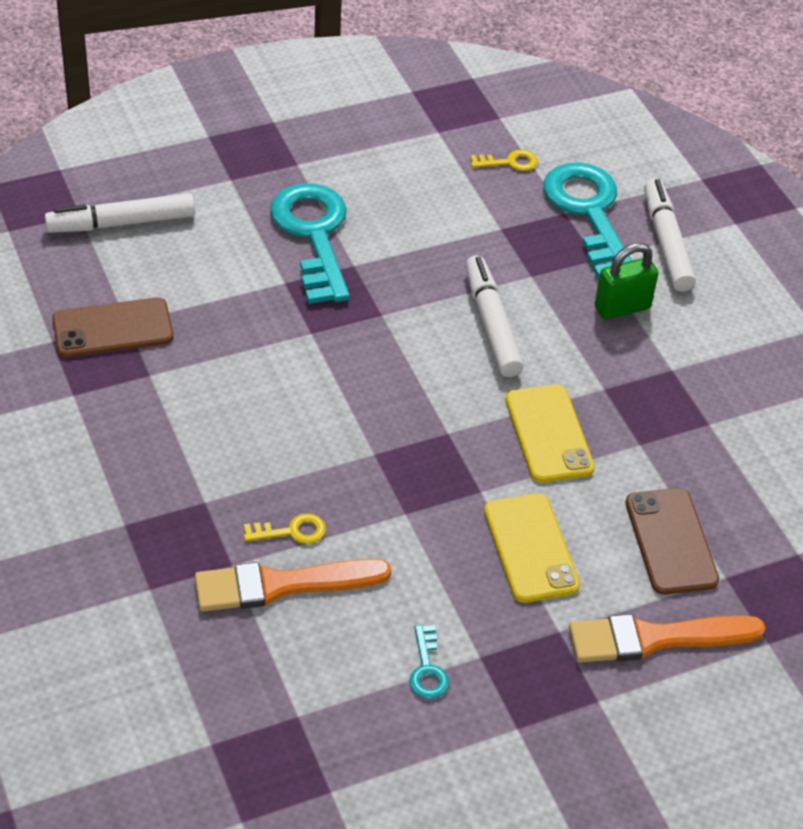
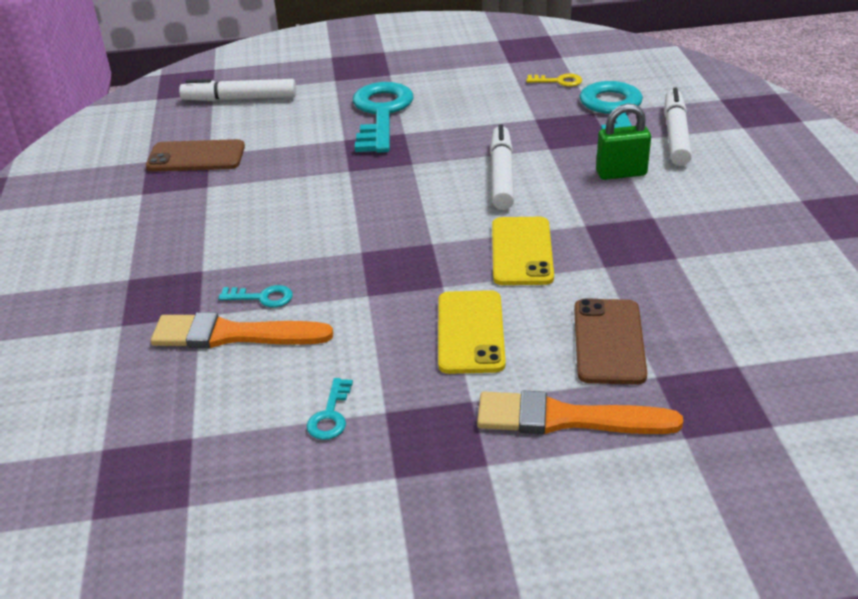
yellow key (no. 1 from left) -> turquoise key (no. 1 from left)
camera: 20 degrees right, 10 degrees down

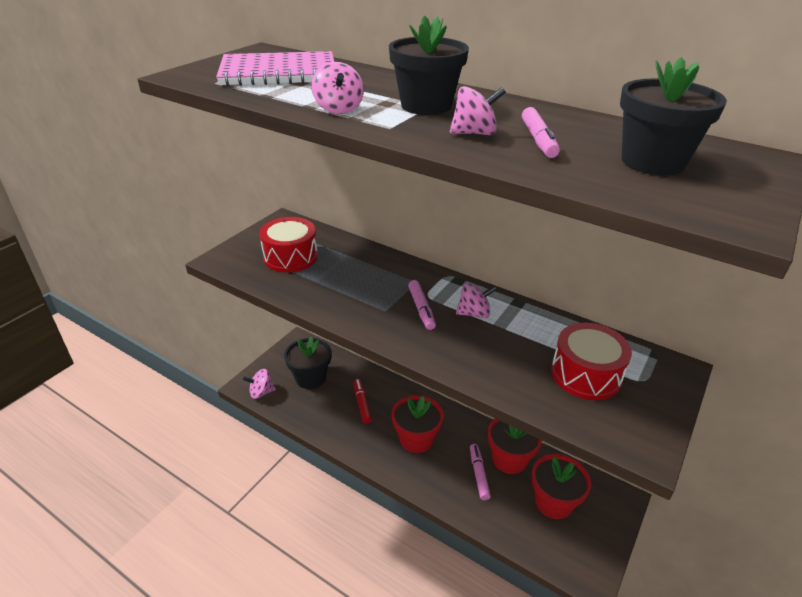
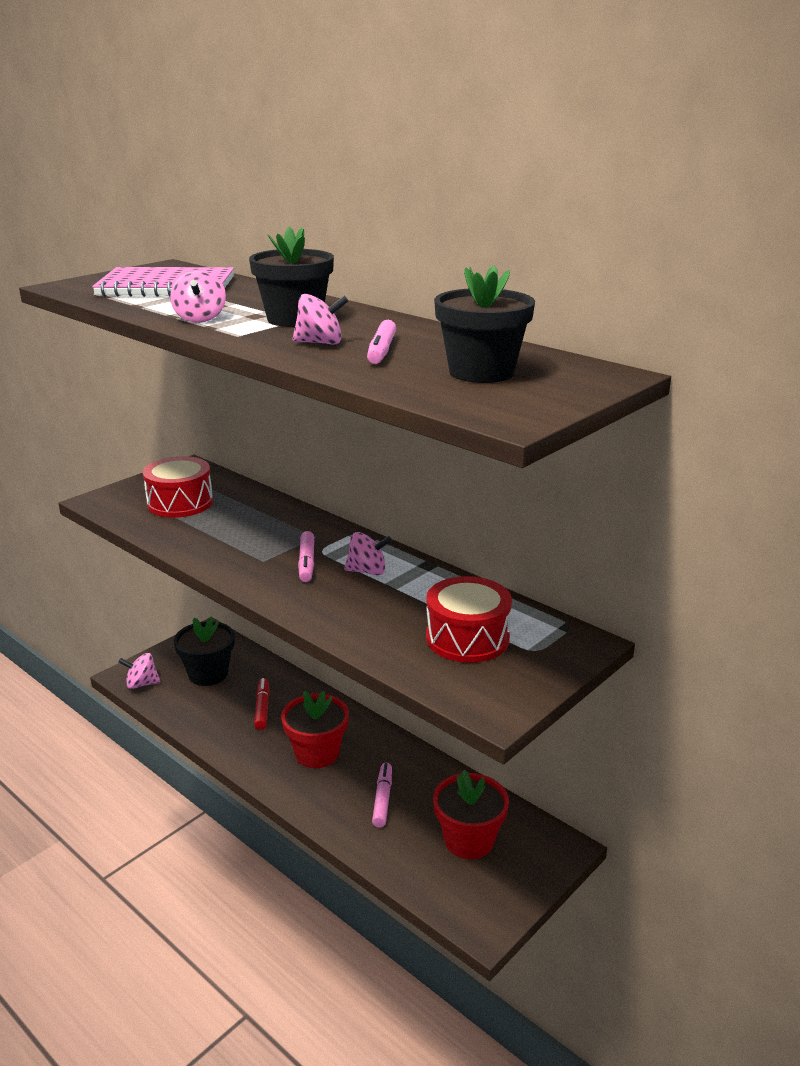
red flower pot (no. 2 from left) -> none
camera: 10 degrees right, 10 degrees down

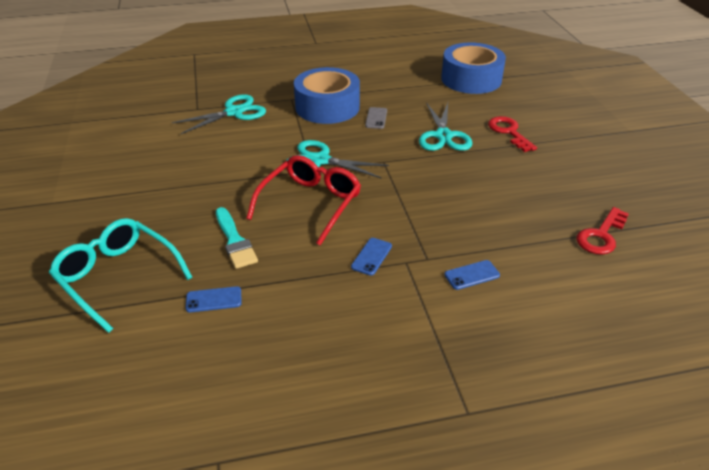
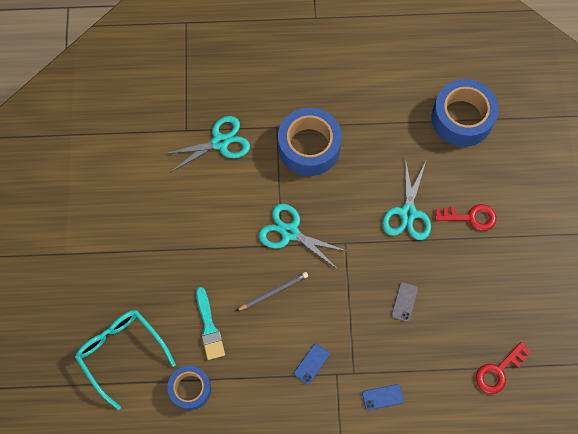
blue phone (no. 1 from left) -> blue tape (no. 1 from left)
red glasses -> grey pencil
grey phone, shifted
red key (no. 1 from left), 105 degrees clockwise
camera: 10 degrees right, 30 degrees up

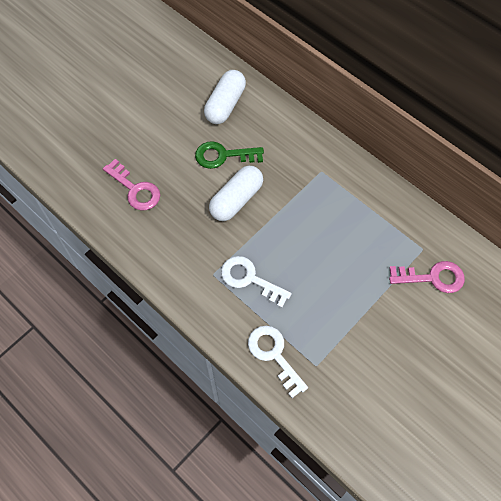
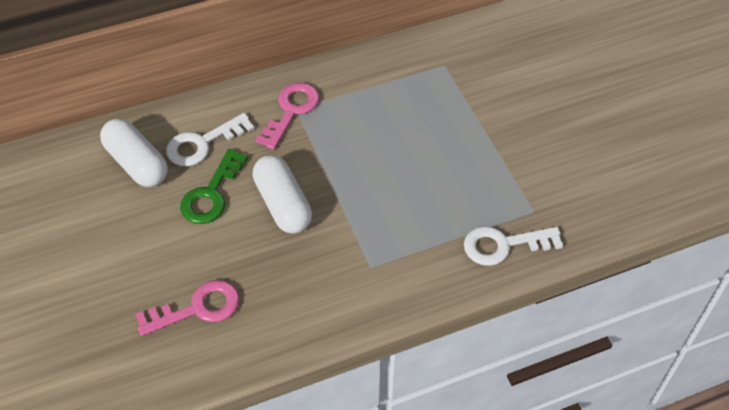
white key (no. 1 from left), shifted
pink key (no. 2 from left), shifted
camera: 65 degrees left, 10 degrees down

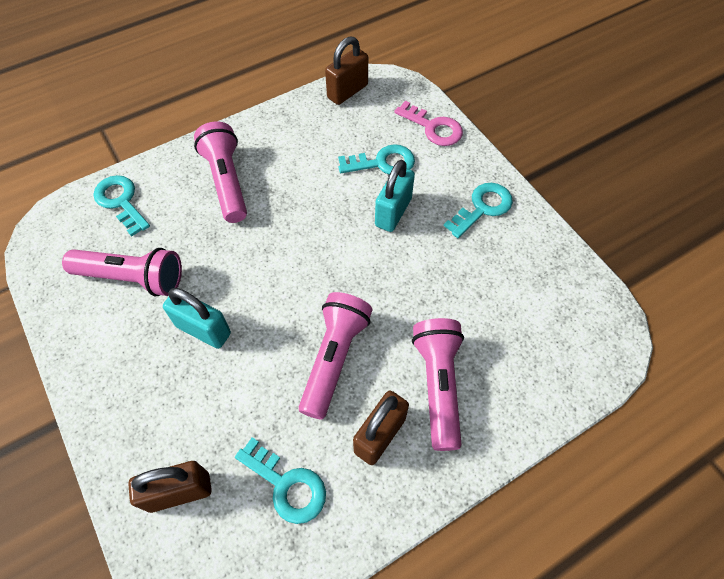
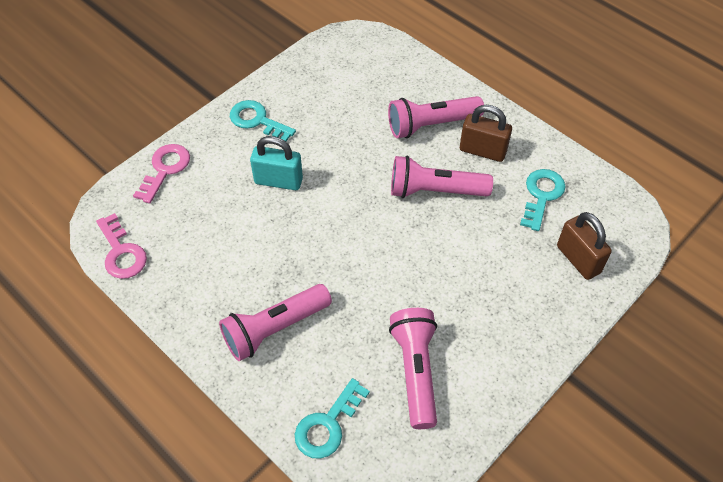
brown padlock (no. 2 from left) -> pink key (no. 1 from left)
turquoise padlock (no. 1 from left) -> none
turquoise key (no. 3 from left) -> none
camera: 105 degrees left, 5 degrees down

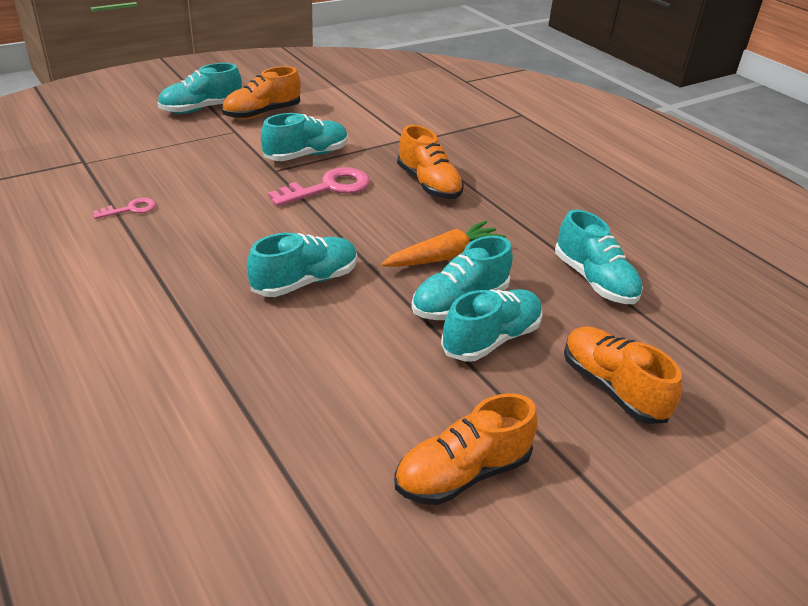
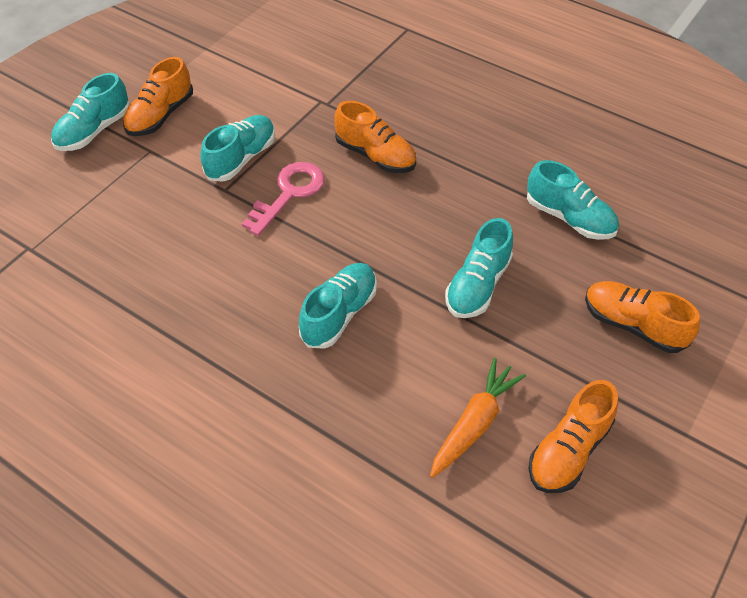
orange carrot, shifted
pink key (no. 1 from left) -> none
turquoise shoe (no. 5 from left) -> none
camera: 20 degrees left, 15 degrees up

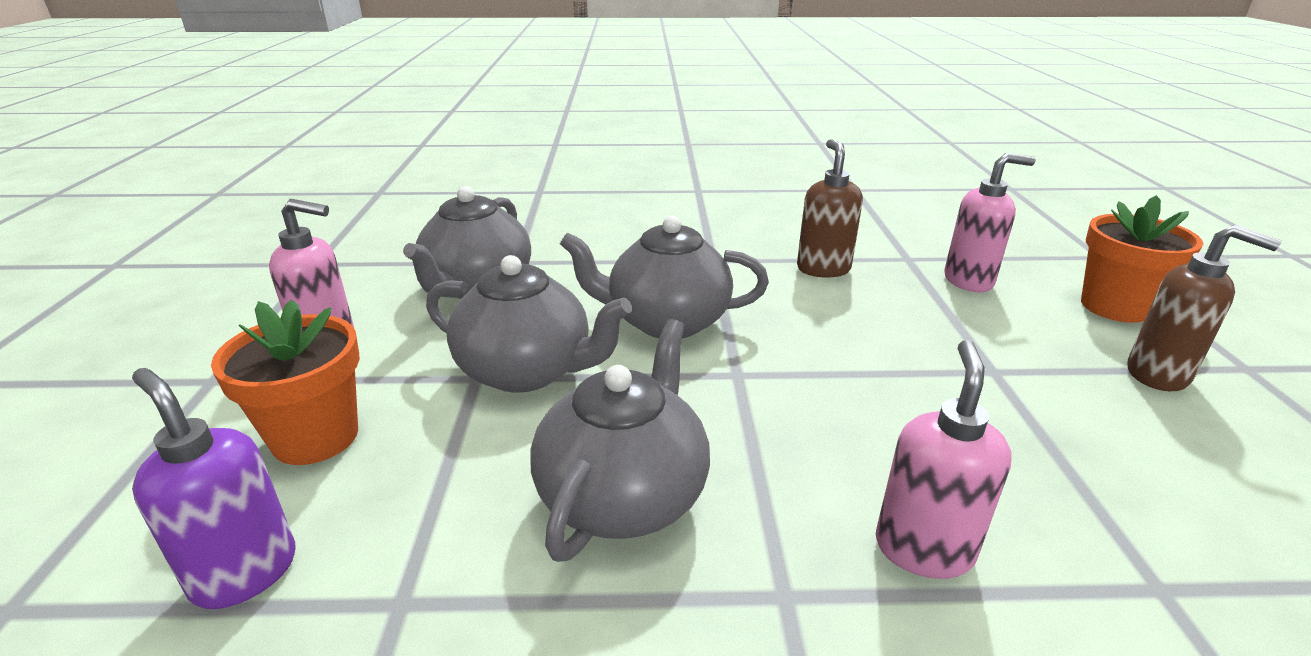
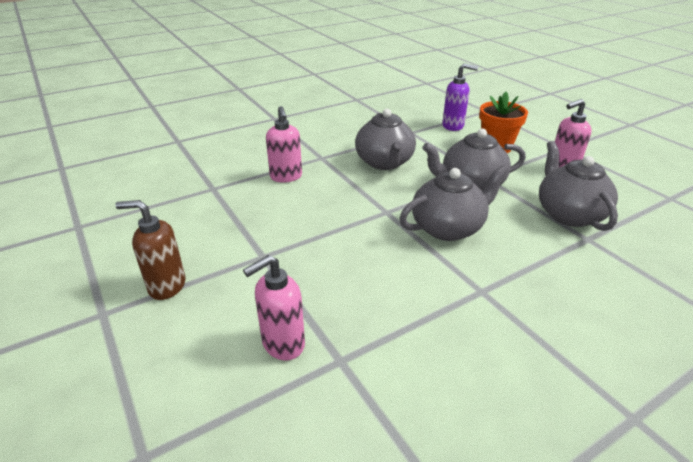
brown soap dispenser (no. 1 from left) -> none
orange flower pot (no. 2 from left) -> none
camera: 150 degrees right, 5 degrees up

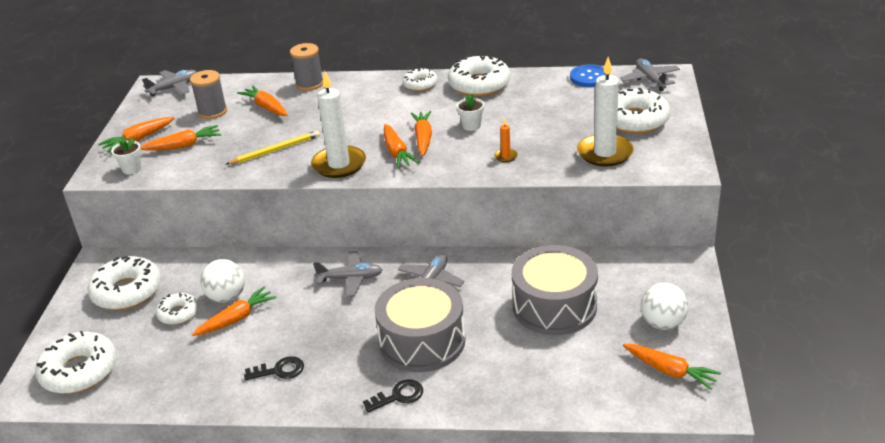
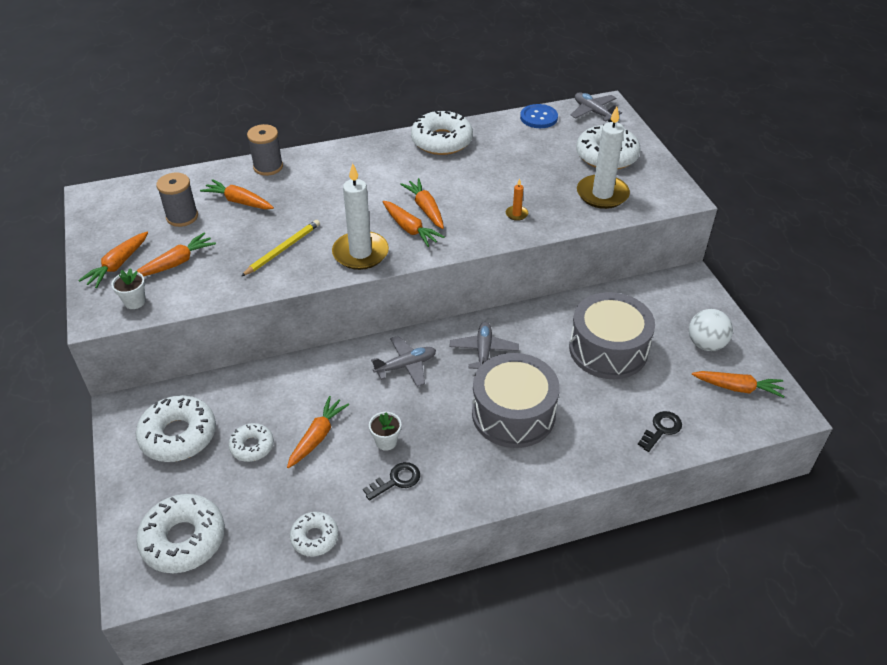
white donut (no. 4 from left), shifted
white flower pot (no. 2 from left), shifted
black key (no. 2 from left), shifted
grey plane (no. 1 from left) -> none
white ball (no. 1 from left) -> none
camera: 25 degrees left, 10 degrees up

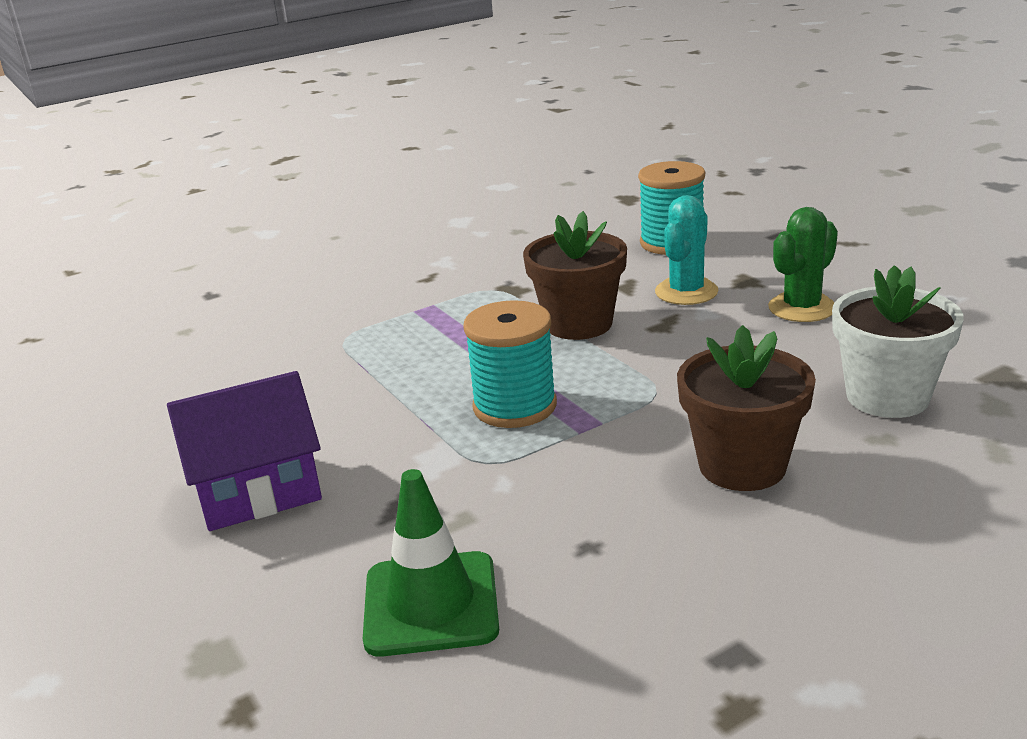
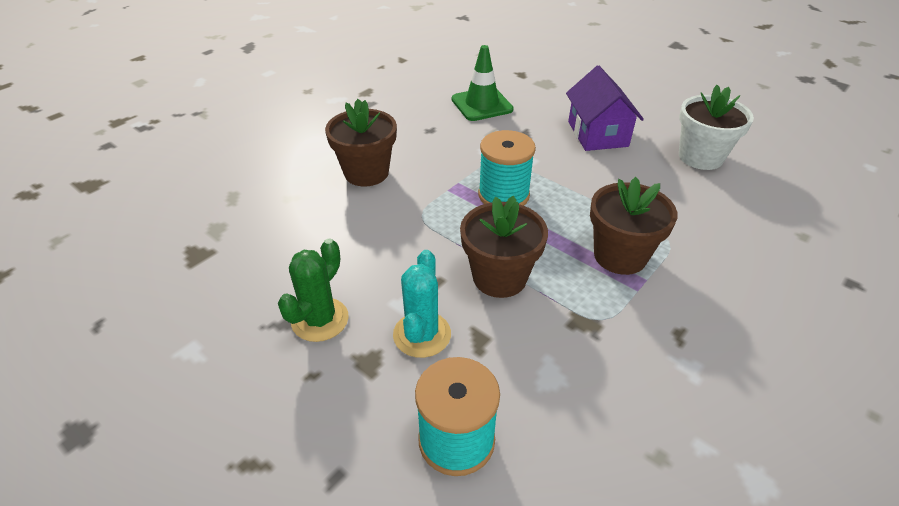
purple house, 60 degrees counterclockwise
none -> brown flower pot (no. 3 from left)
white flower pot, shifted
camera: 160 degrees right, 15 degrees up

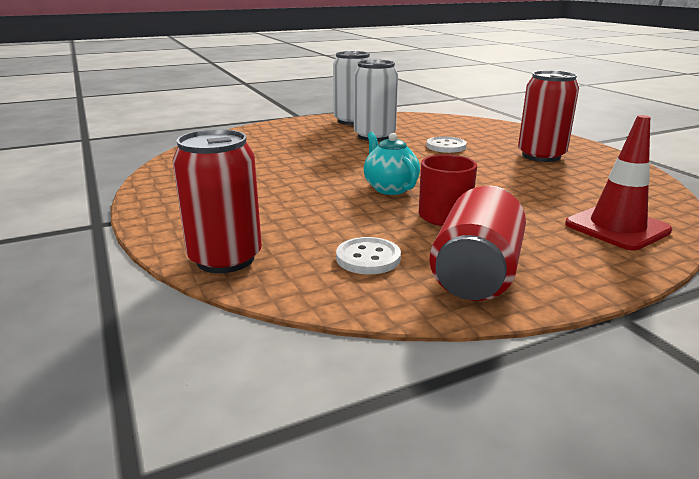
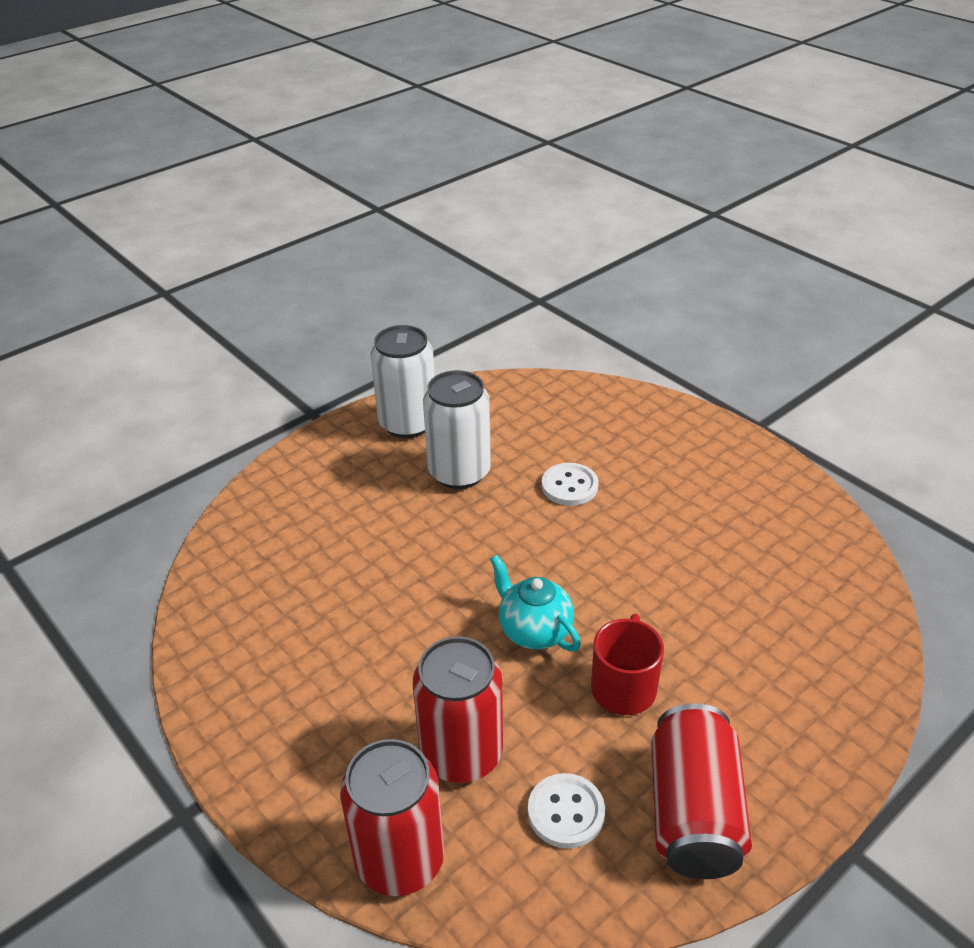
red can (no. 3 from left in the first image) -> red can (no. 2 from left), shifted
red traffic cone -> none
camera: 15 degrees left, 15 degrees up

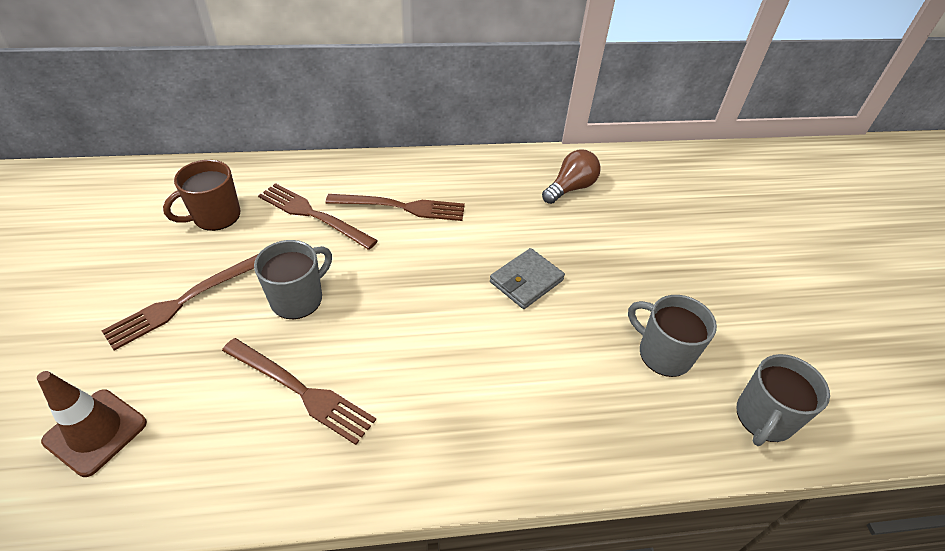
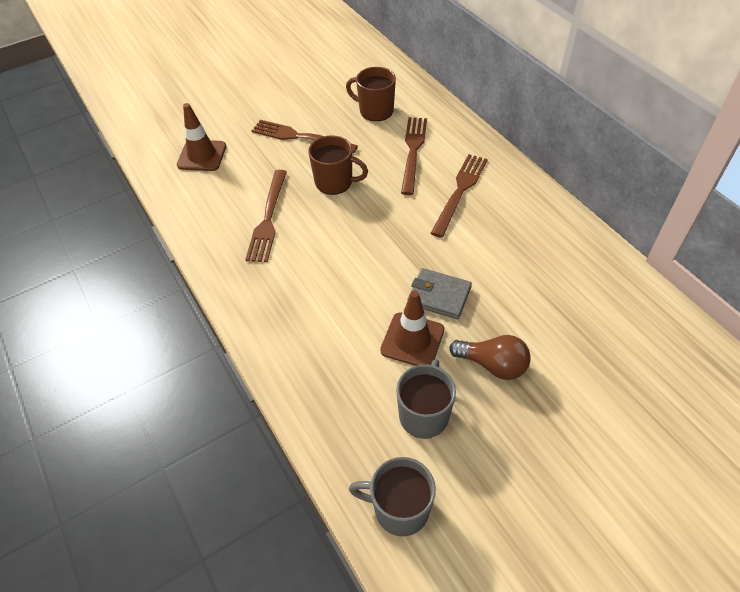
grey mug (no. 1 from left) -> brown mug (no. 1 from left)
none -> brown traffic cone (no. 2 from left)
brown fork (no. 4 from left), 135 degrees counterclockwise
brown light bulb, shifted
camera: 70 degrees right, 5 degrees up

